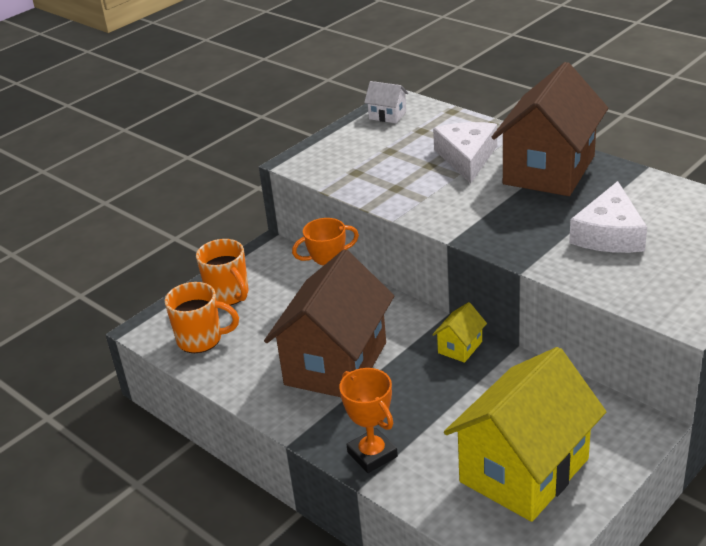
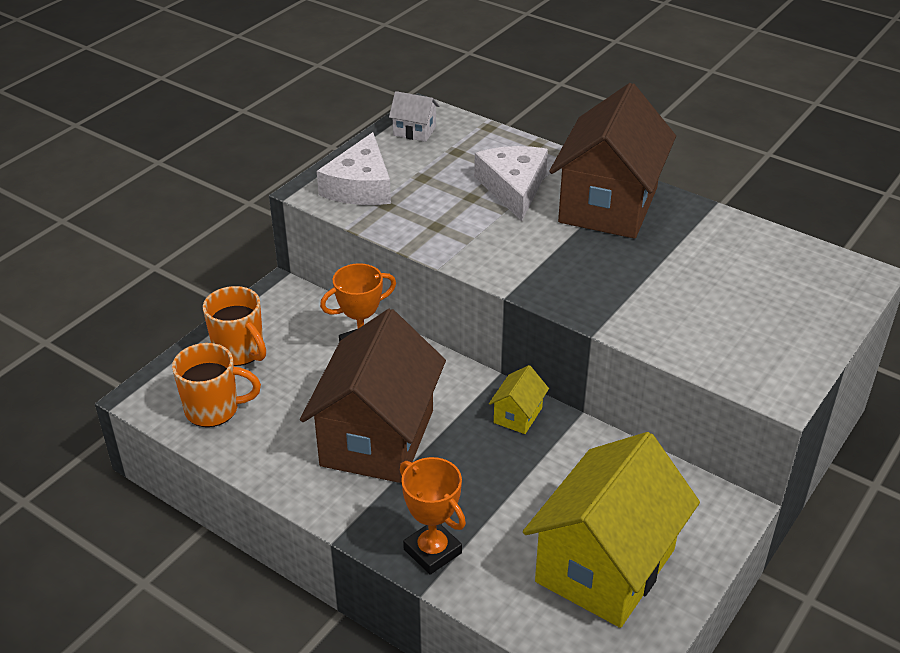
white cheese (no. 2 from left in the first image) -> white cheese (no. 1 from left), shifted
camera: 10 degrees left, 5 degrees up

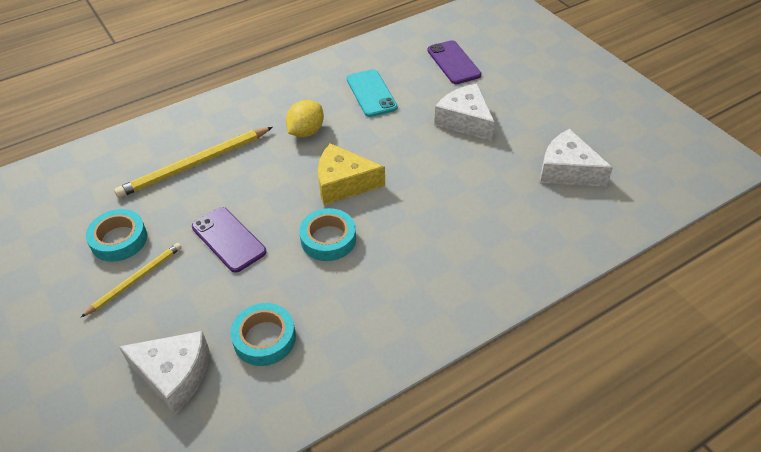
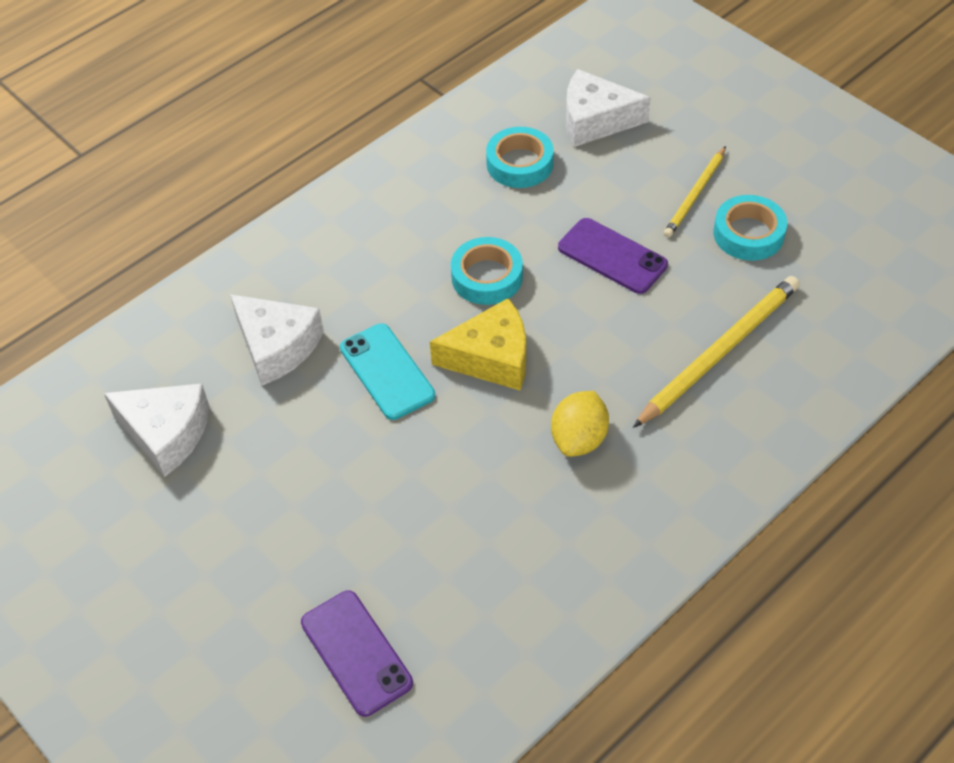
white cheese (no. 2 from left), shifted
turquoise phone, shifted
camera: 170 degrees right, 5 degrees up

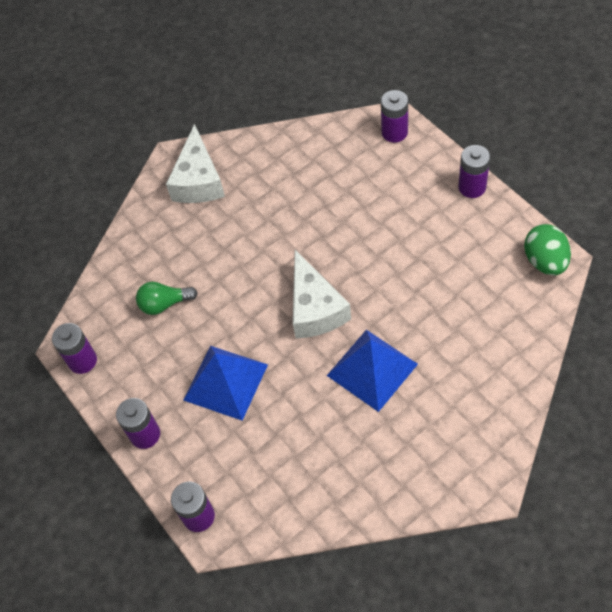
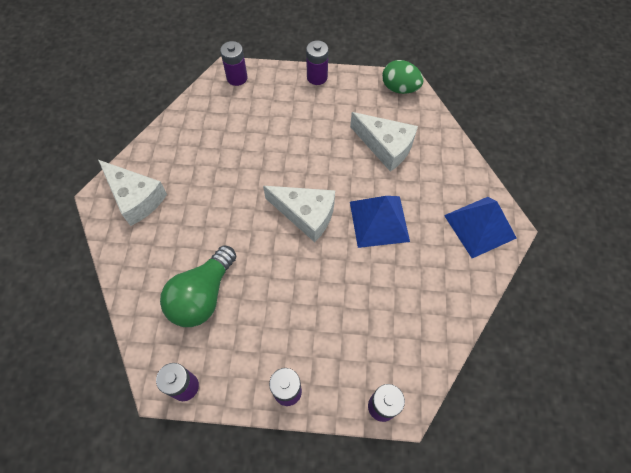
green light bulb, x1.75
none -> white cheese (no. 3 from left)
blue pyramid (no. 1 from left in the first image) -> blue pyramid (no. 2 from left), shifted
camera: 55 degrees left, 5 degrees up

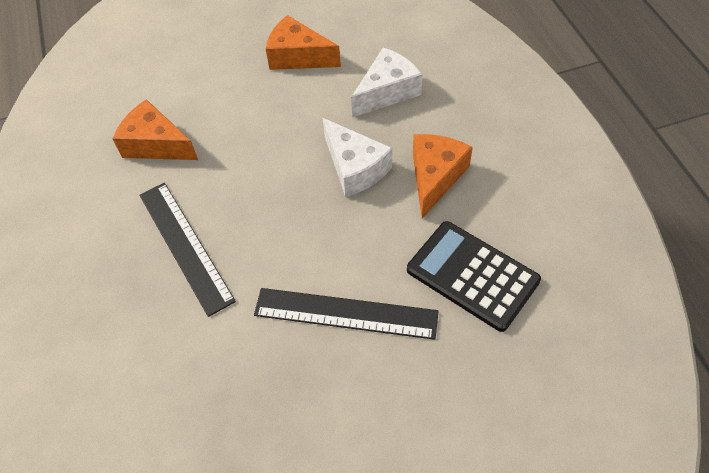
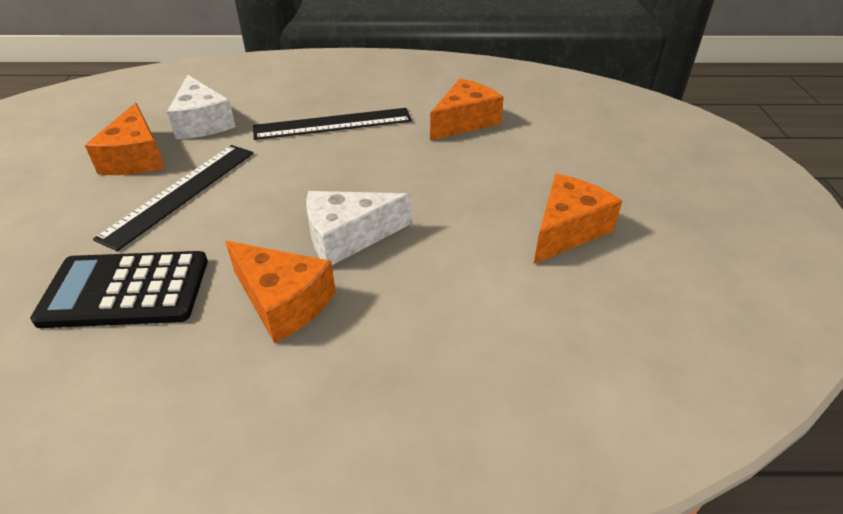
black calculator, 150 degrees counterclockwise
none -> orange cheese (no. 1 from left)
white cheese (no. 2 from left in the first image) -> white cheese (no. 1 from left), shifted
camera: 105 degrees right, 15 degrees down

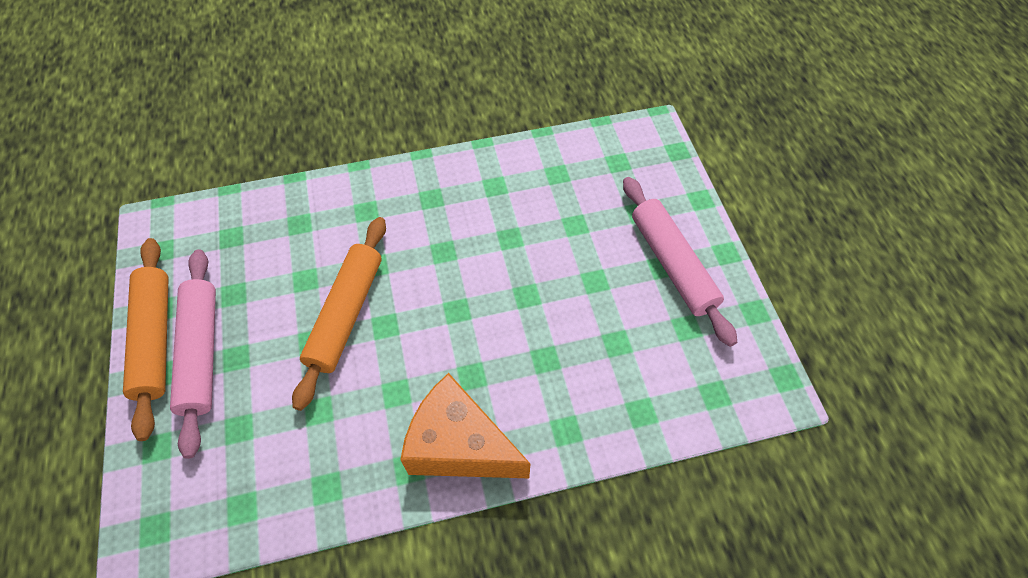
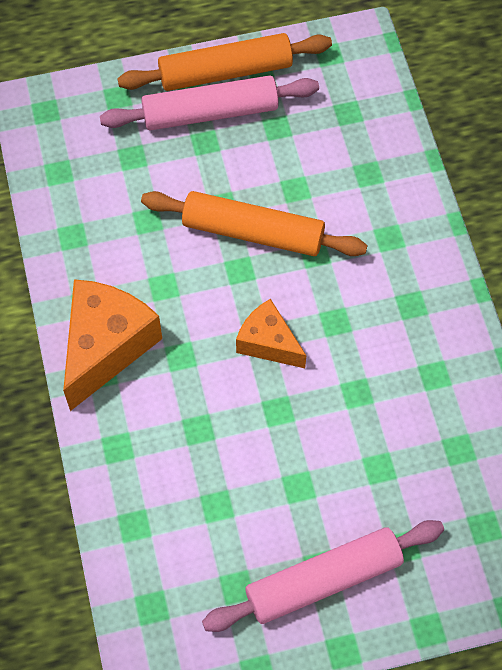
none -> orange cheese (no. 2 from left)
camera: 90 degrees right, 5 degrees up

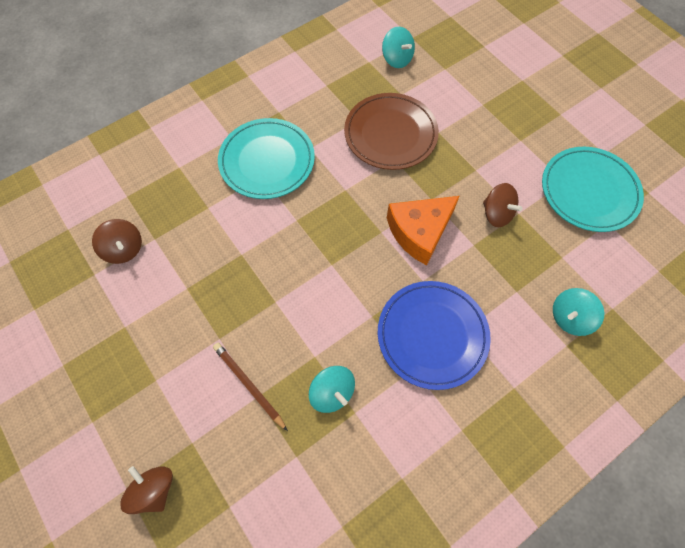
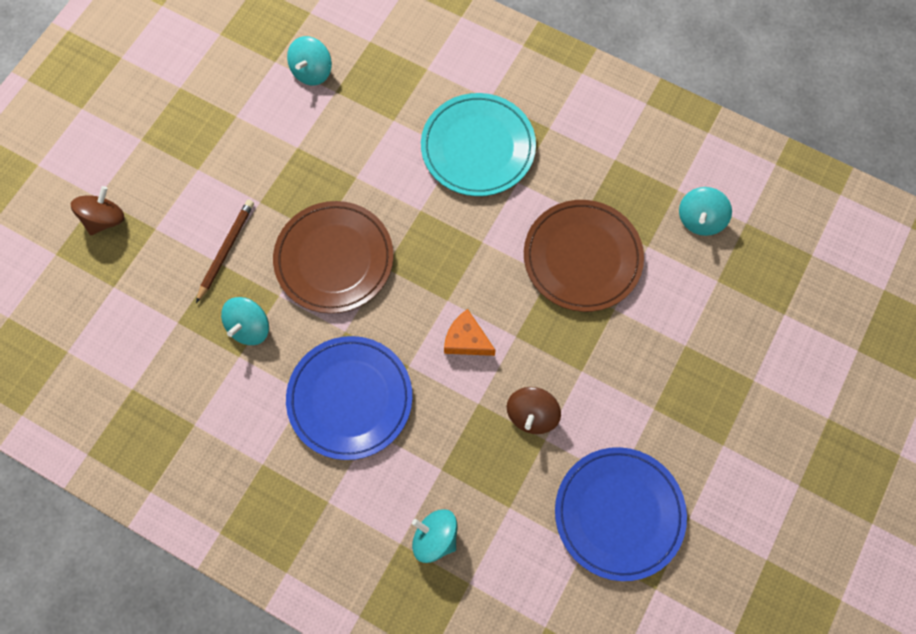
none -> brown plate (no. 1 from left)
brown spinning top (no. 1 from left) -> turquoise spinning top (no. 2 from left)
orange cheese, x0.60
turquoise plate (no. 2 from left) -> blue plate (no. 2 from left)
camera: 65 degrees right, 5 degrees up

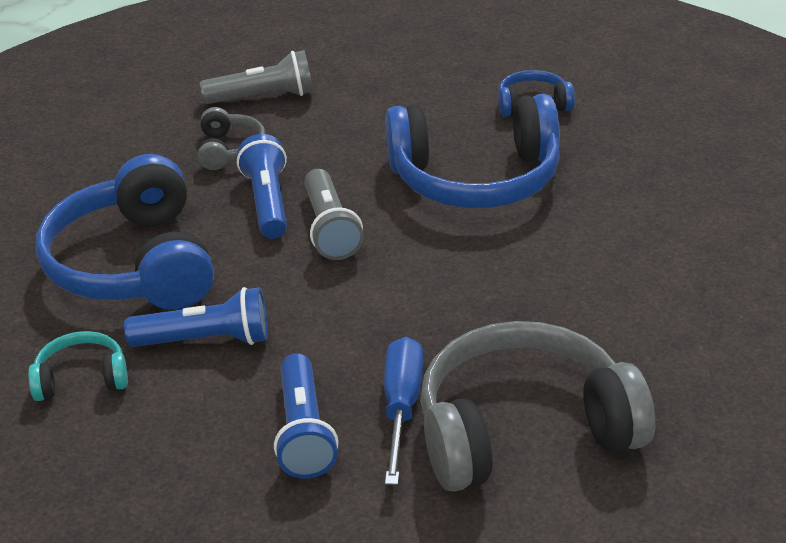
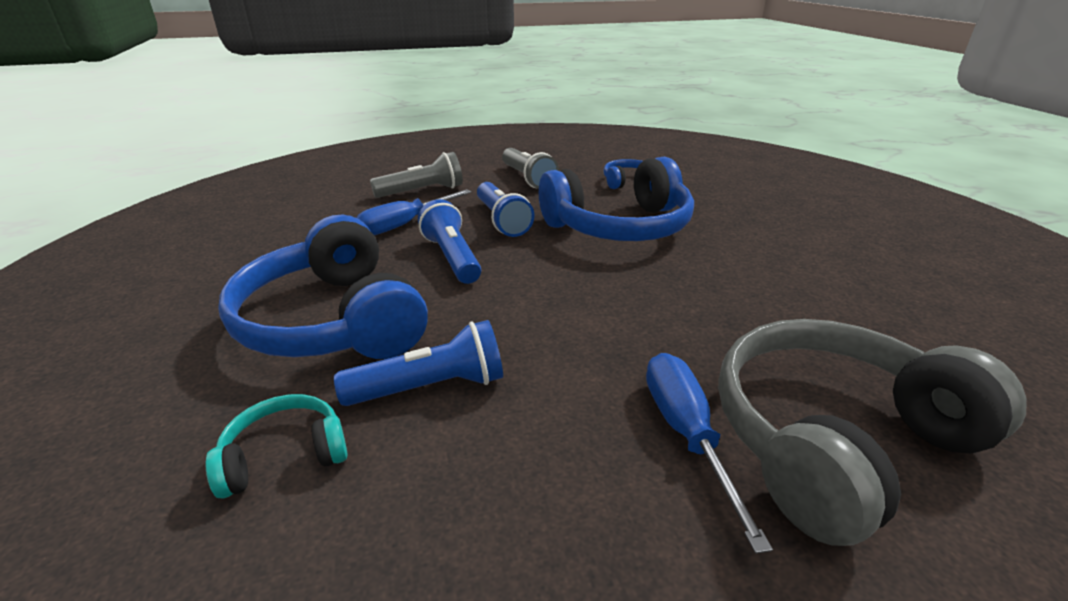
grey headphones (no. 1 from left) -> blue screwdriver (no. 1 from left)
blue flashlight (no. 3 from left), shifted
grey flashlight (no. 2 from left), shifted
camera: 15 degrees left, 5 degrees down

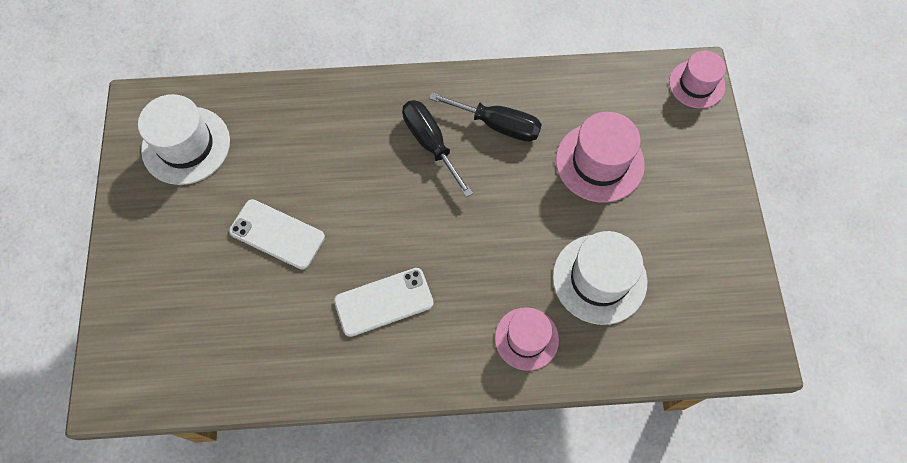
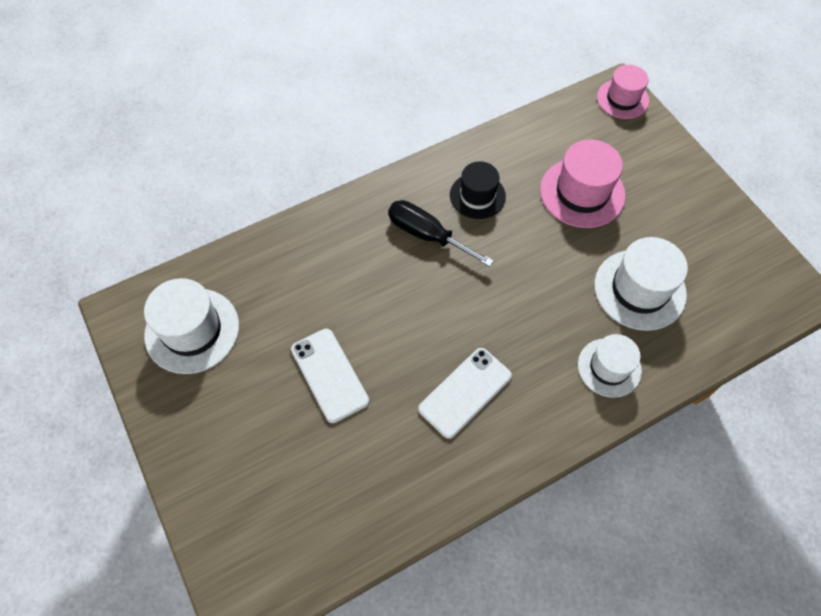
white phone (no. 1 from left), 60 degrees clockwise
black screwdriver (no. 2 from left) -> black hat
pink hat (no. 1 from left) -> white hat (no. 2 from left)
camera: 25 degrees left, 5 degrees down

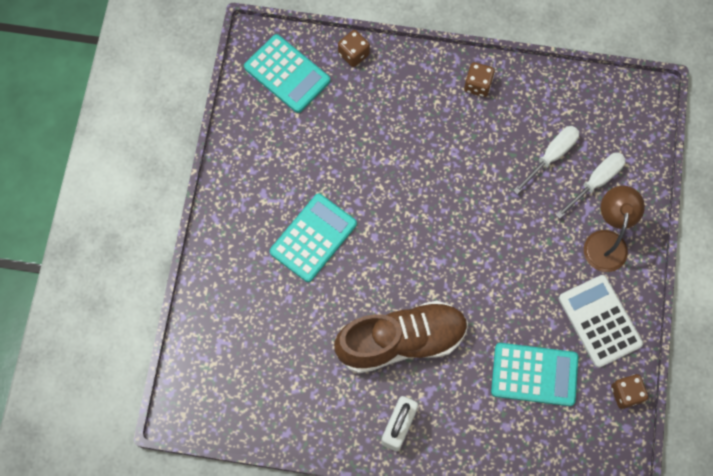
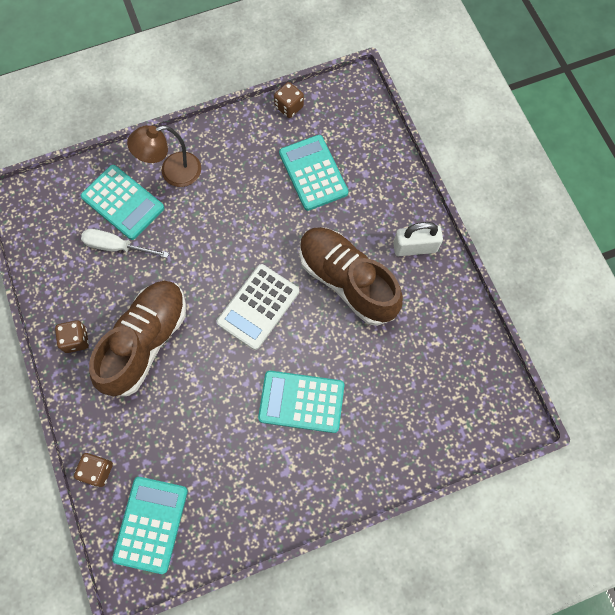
white screwdriver (no. 2 from left) -> turquoise calculator (no. 1 from left)
none -> brown shoe (no. 1 from left)
white calculator, shifted
camera: 120 degrees left, 0 degrees up

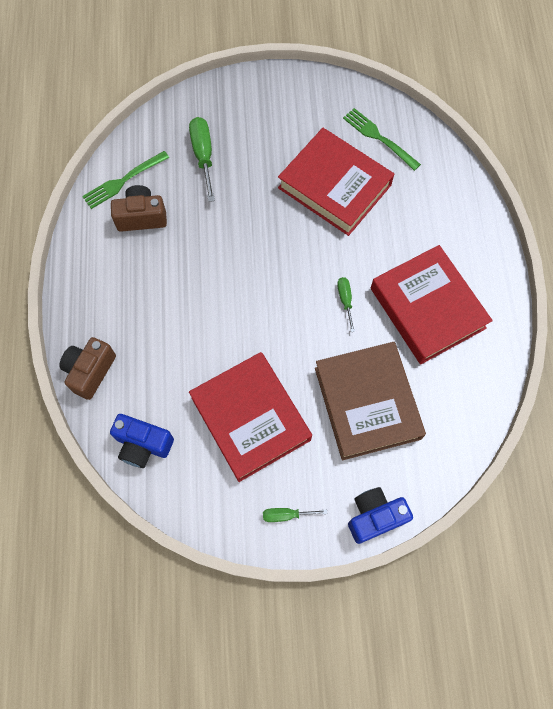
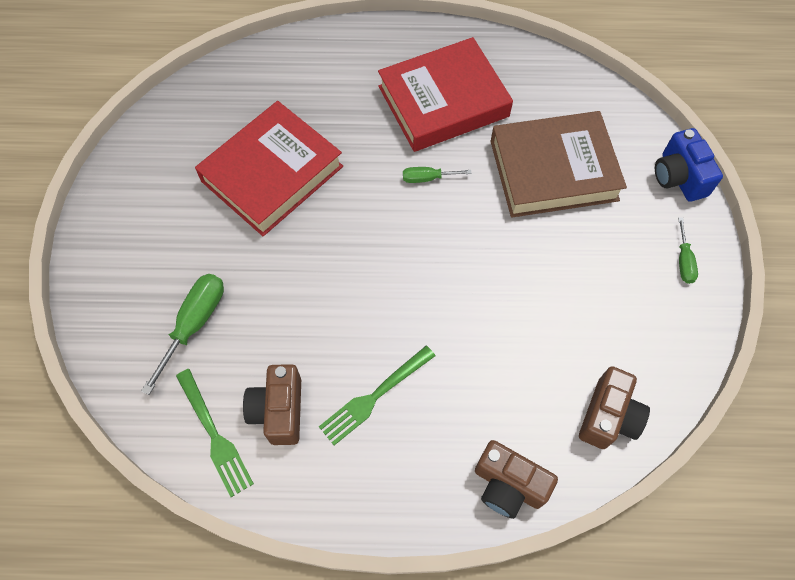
green screwdriver (no. 1 from left), 120 degrees clockwise
green fork (no. 2 from left), shifted
blue camera (no. 1 from left) -> brown camera (no. 3 from left)
red book (no. 1 from left) -> none
camera: 85 degrees left, 5 degrees down

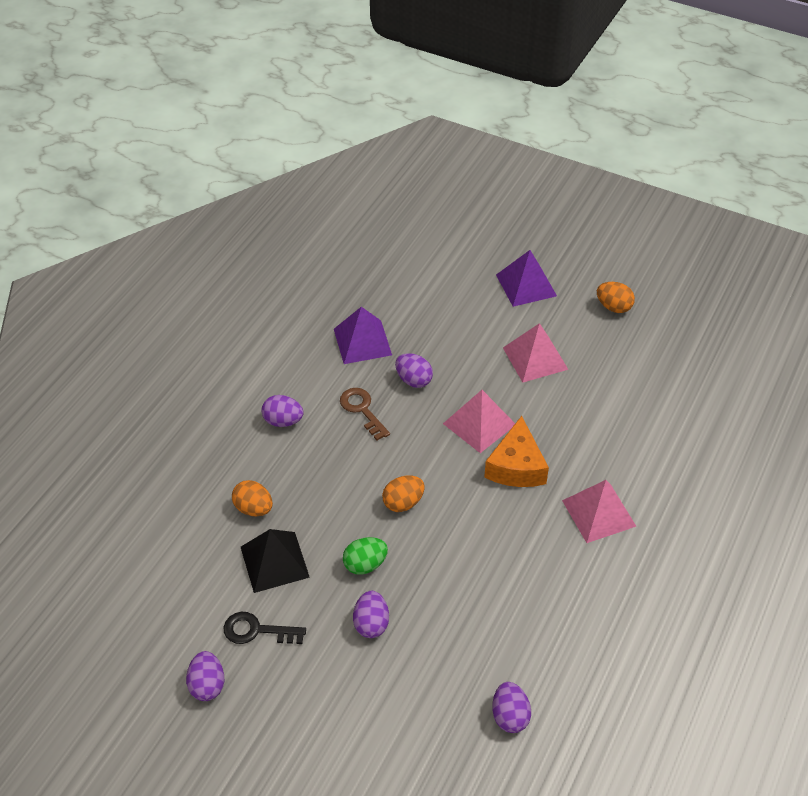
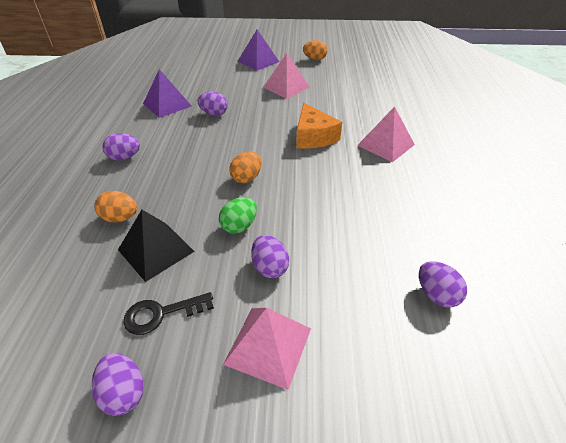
pink pyramid (no. 1 from left), shifted
brown key -> none
camera: 25 degrees left, 5 degrees down

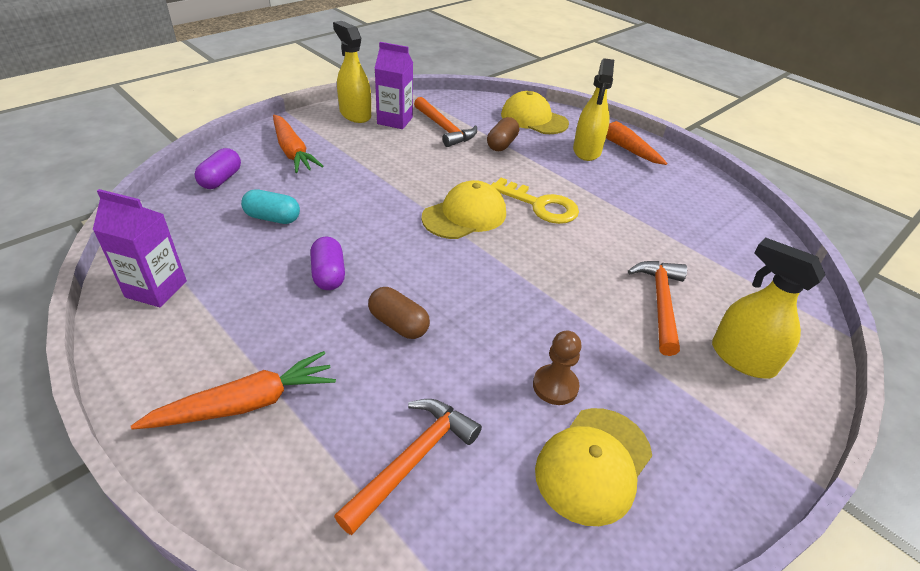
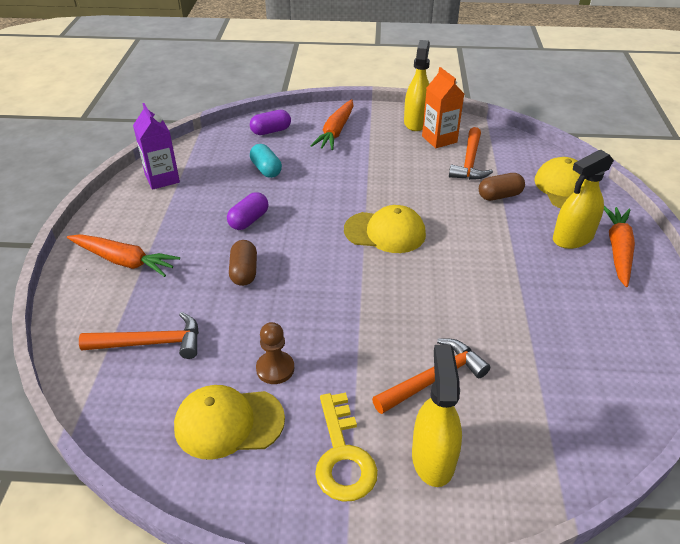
yellow key, shifted
purple carton (no. 2 from left) -> orange carton
camera: 50 degrees right, 0 degrees up

